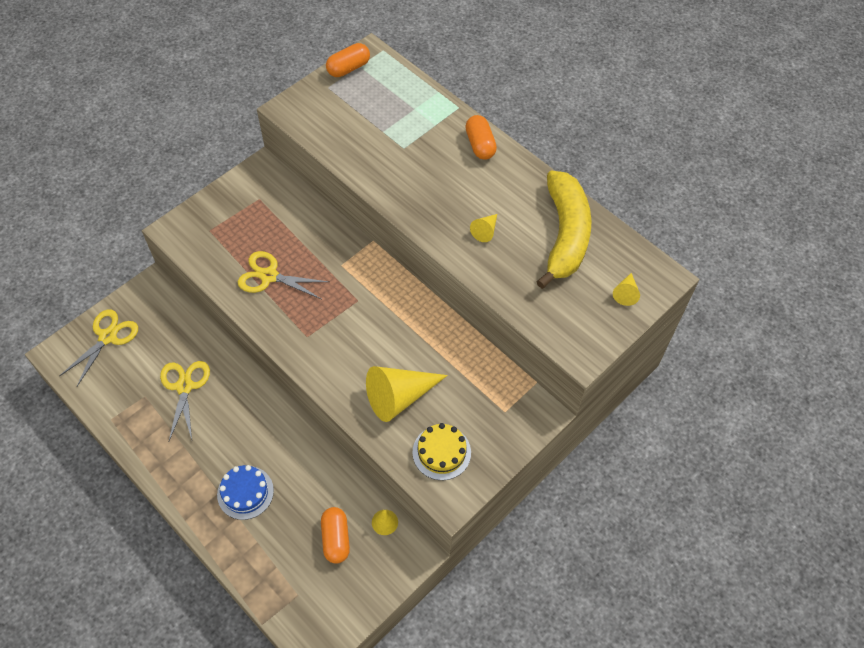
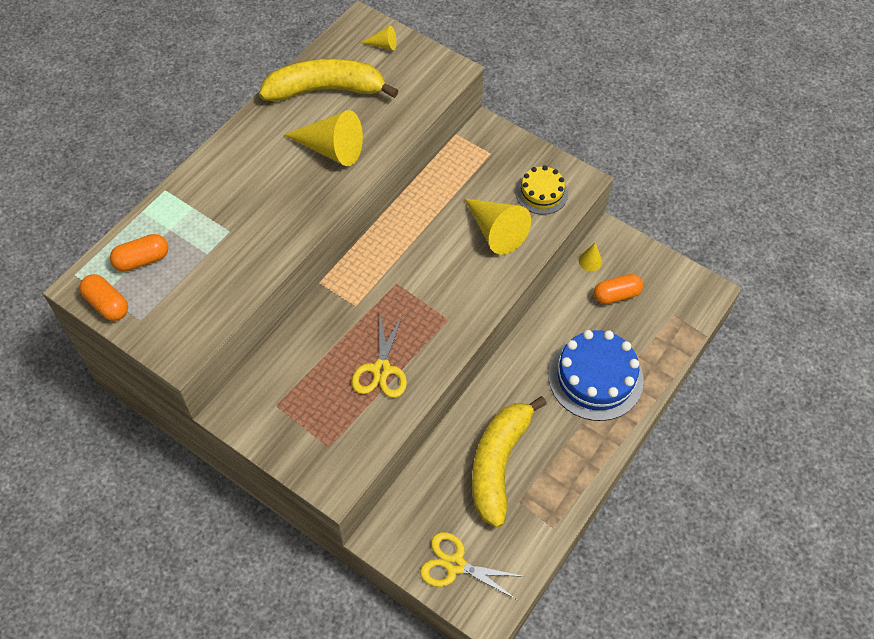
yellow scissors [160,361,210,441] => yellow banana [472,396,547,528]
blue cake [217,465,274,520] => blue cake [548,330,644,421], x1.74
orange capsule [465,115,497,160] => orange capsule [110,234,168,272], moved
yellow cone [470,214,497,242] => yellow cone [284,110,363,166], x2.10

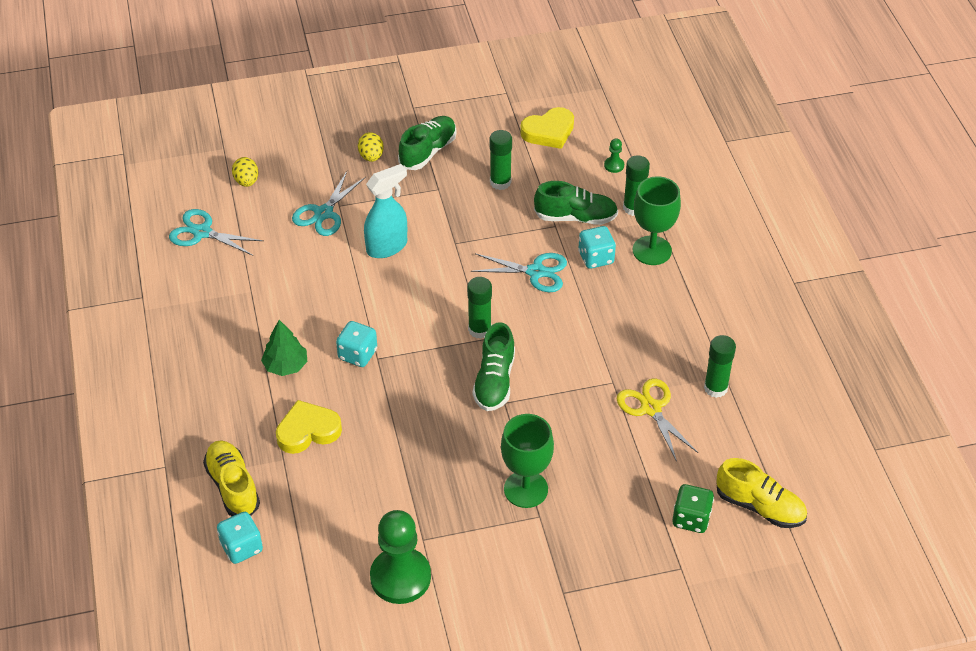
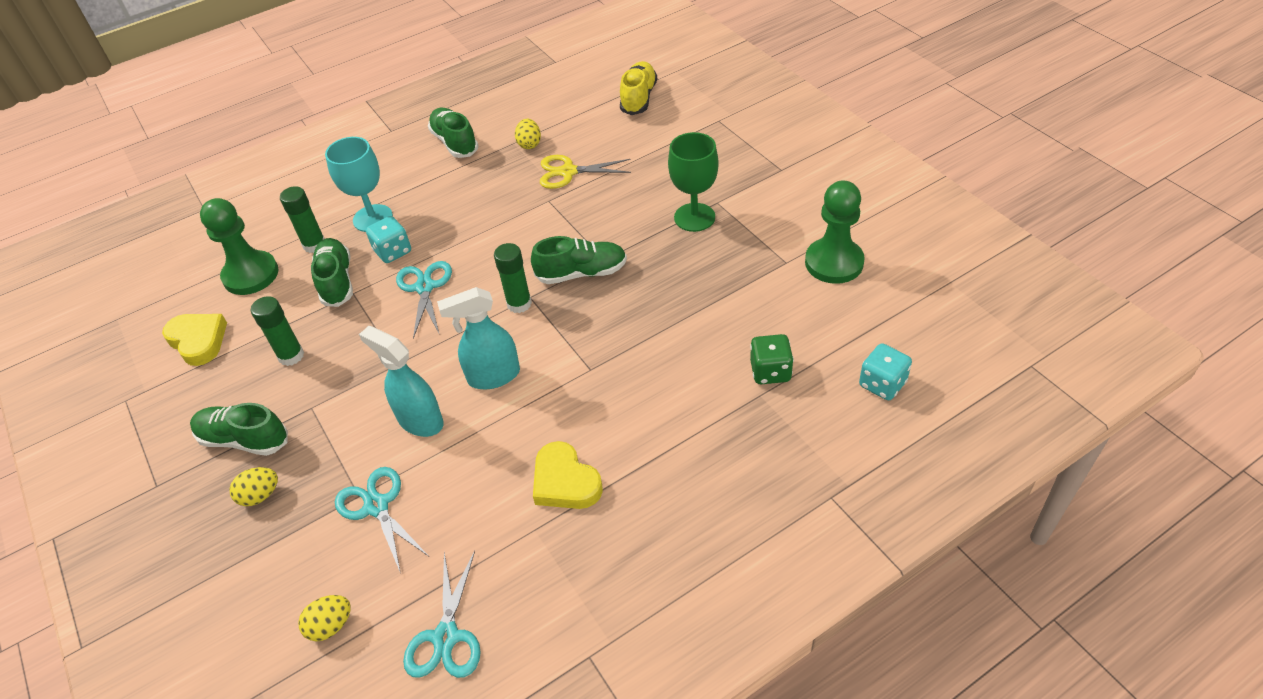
yellow shoe [203,440,260,516] => nothing
green tree [261,320,307,376] => nothing
yellow heart [276,400,342,454] => yellow heart [533,441,603,509], moved
turquoise scissors [292,171,366,236] => turquoise scissors [335,467,428,574], 135 degrees counterclockwise
turquoise dice [336,321,377,367] => nothing
green pawn [604,138,624,173] => green pawn [200,198,279,295], x2.45
yellow scissors [617,379,698,462] => yellow scissors [540,155,631,189], 45 degrees clockwise
green goblet [633,176,681,265] => turquoise goblet [325,137,393,232]
green dice [672,484,714,533] => green dice [750,334,794,384], moved
green glue stick [704,335,736,398] => yellow egg [515,119,541,149]
nothing => green shoe [428,108,479,158]
nothing => turquoise spray bottle [437,287,520,389]

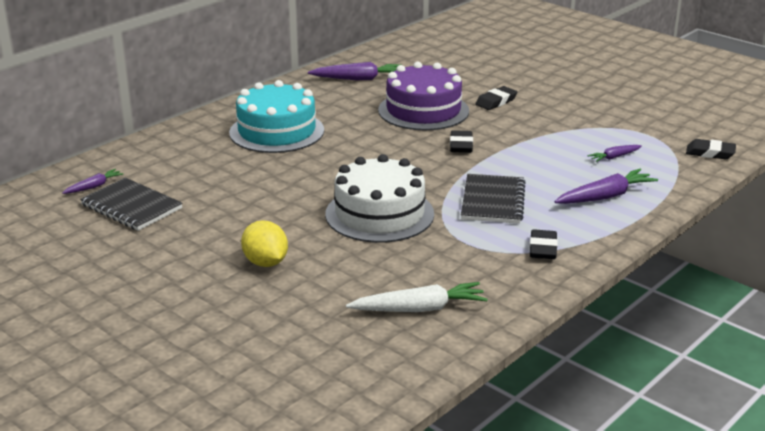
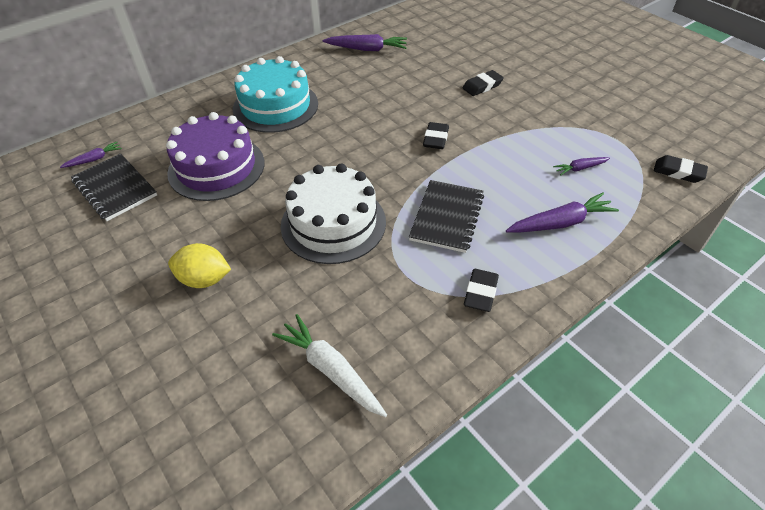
yellow lemon [241,220,288,267] => yellow lemon [168,243,231,288], 60 degrees counterclockwise
white carrot [346,282,488,312] => white carrot [272,314,387,417], 135 degrees counterclockwise
purple cake [378,62,469,130] => purple cake [166,112,265,201], moved

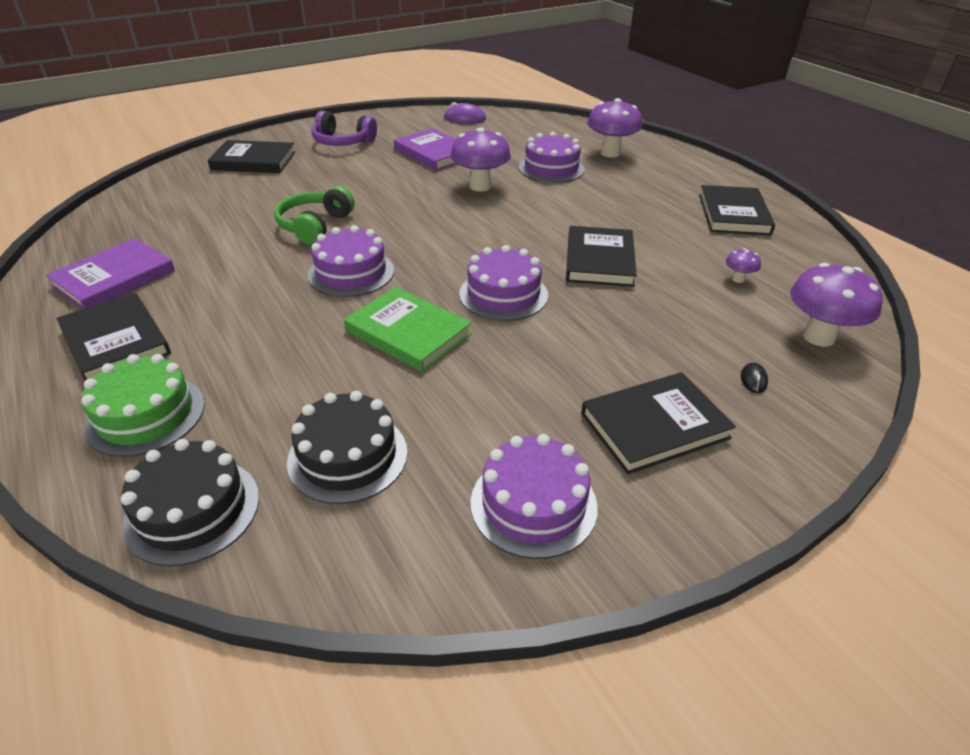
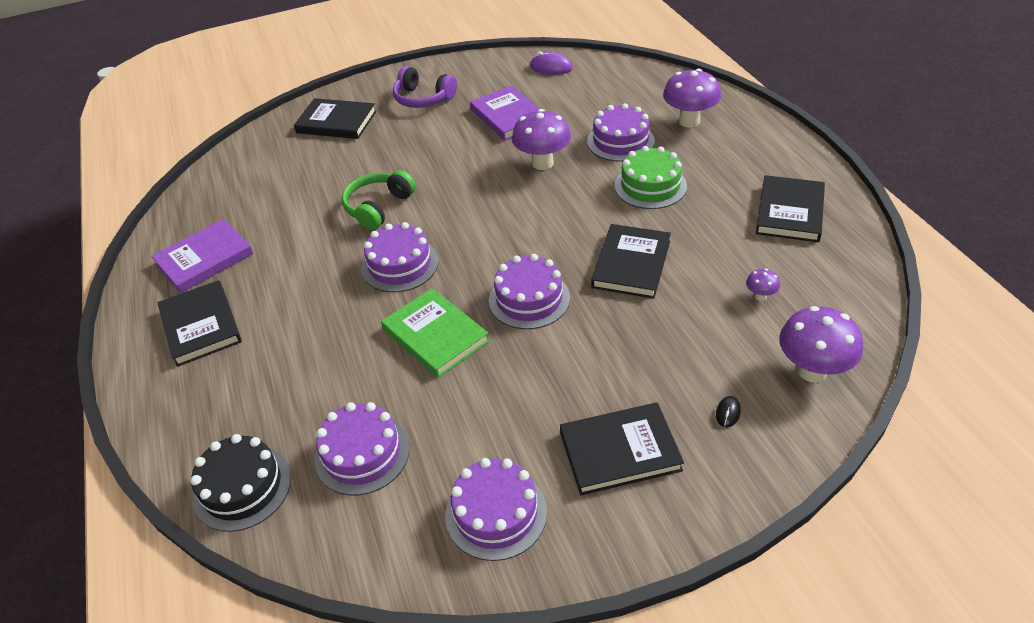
green cake [81,354,205,457] => green cake [614,146,687,209], moved
black cake [287,391,407,504] => purple cake [315,402,410,495]

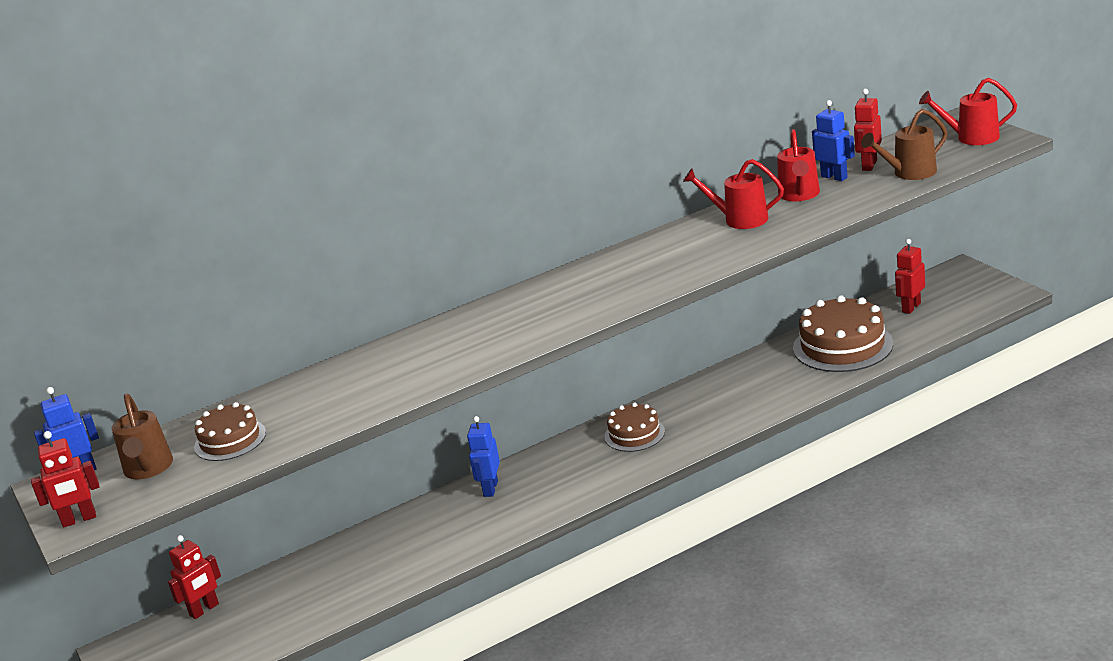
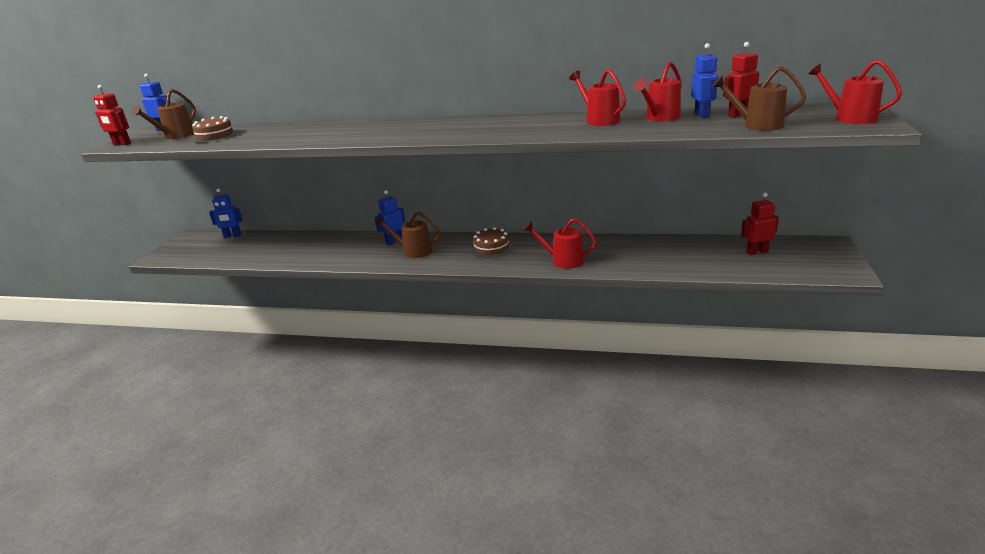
red robot [168,535,221,619] => blue robot [209,188,243,238]
brown cake [793,295,893,372] => nothing
nothing => brown watering can [375,211,441,258]
nothing => red watering can [524,218,597,269]

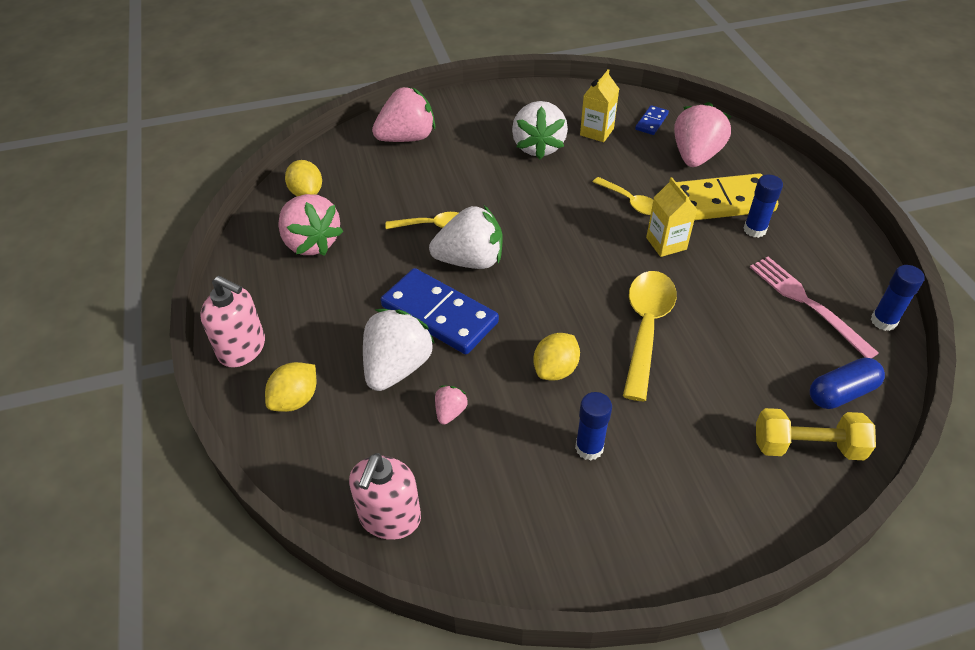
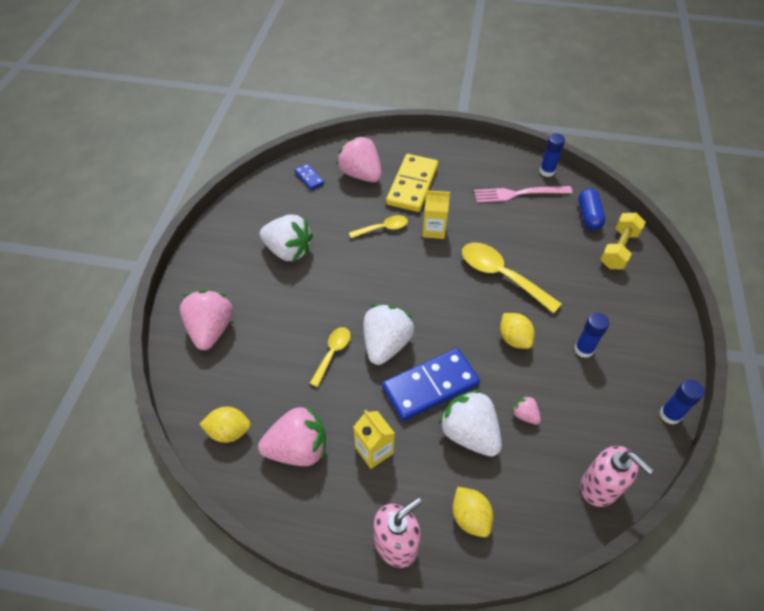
yellow carton [580,69,619,142] => yellow carton [353,410,395,469], moved
blue glue stick [744,174,783,238] => blue glue stick [660,380,704,425], moved

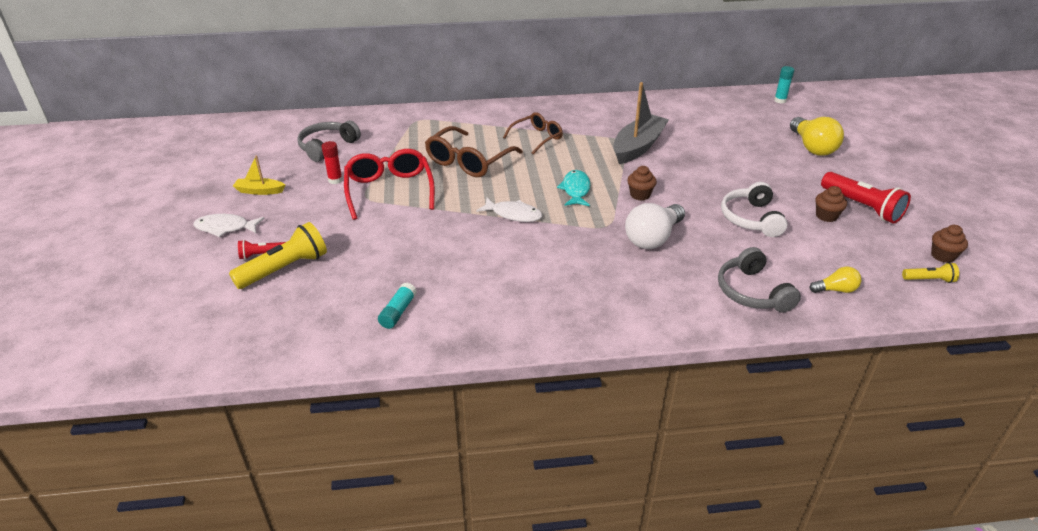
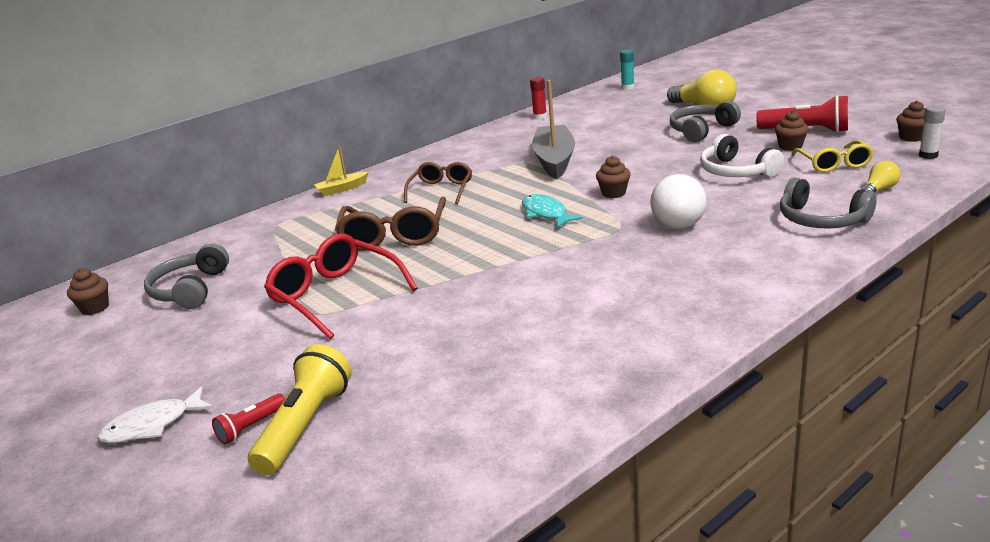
yellow boat [233,156,285,195] => yellow boat [314,146,369,196], moved
red glue stick [322,141,343,184] => red glue stick [530,77,547,120], moved
turquoise glue stick [378,283,417,329] => nothing
white fish [476,198,543,222] => nothing
yellow flashlight [902,262,959,283] => white glue stick [919,105,946,159]
nothing => brown cupcake [67,268,109,315]
nothing => grey headphones [670,101,741,142]
nothing => yellow glasses [791,140,874,172]

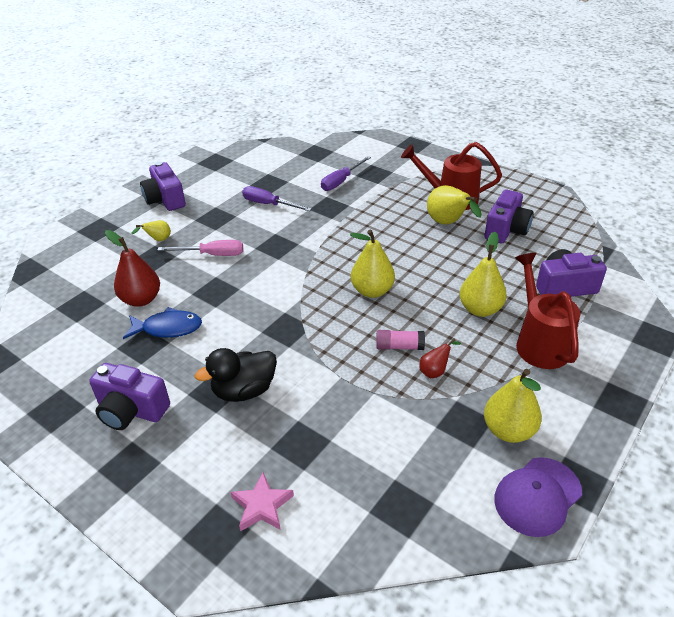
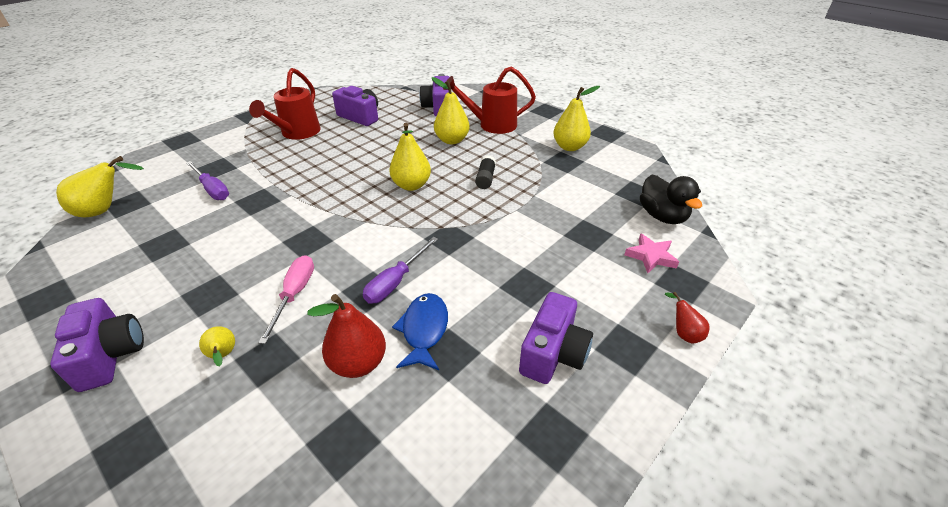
purple camera [140,162,186,211] => purple camera [50,298,144,392], 90 degrees counterclockwise
black duck [195,348,277,402] => black duck [640,175,702,224], moved
purple screwdriver [242,186,312,211] => purple screwdriver [363,237,438,304], moved
pink glue stick [376,330,425,350] => black glue stick [475,155,496,189]
red pear [419,339,461,378] => red pear [665,292,710,343], moved
yellow pear [427,185,482,225] => yellow pear [56,156,144,217], moved
purple cap [494,457,582,537] => nothing

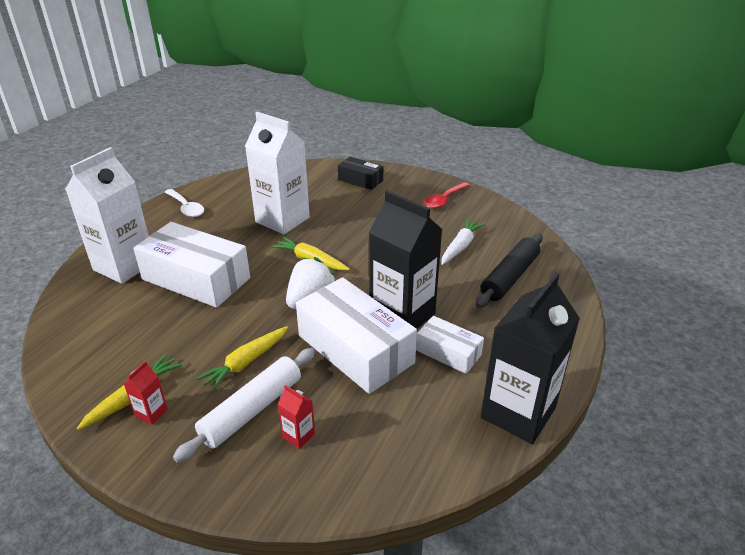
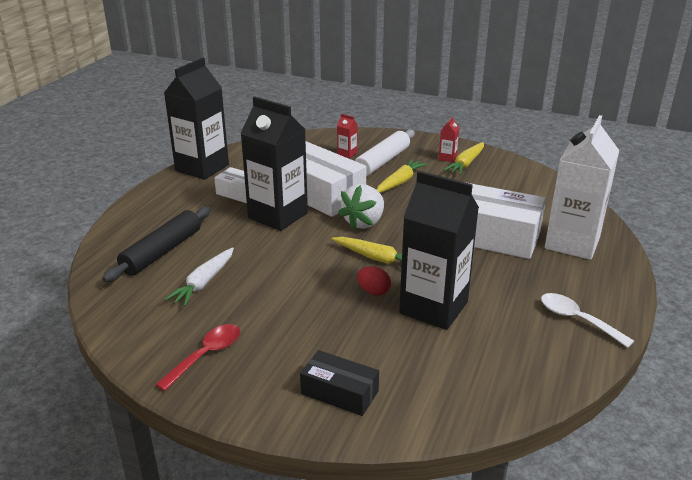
white carton [245,112,310,234] => black carton [399,171,479,330]
nothing => red egg [357,266,391,296]

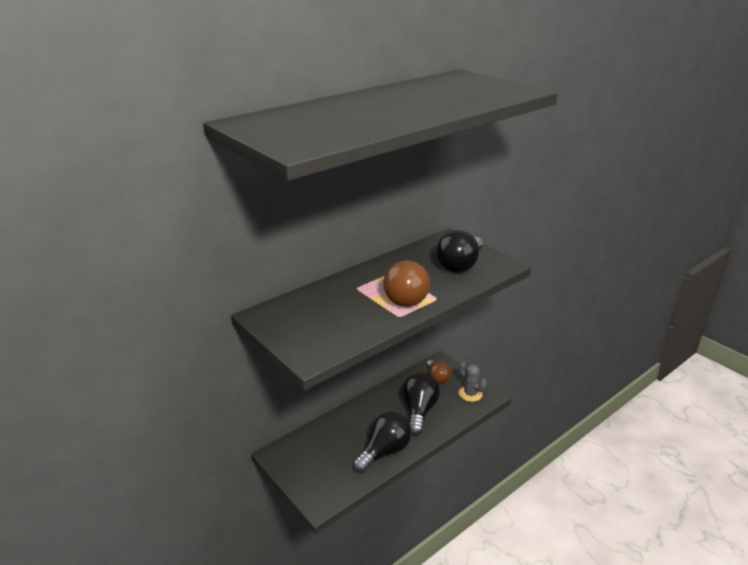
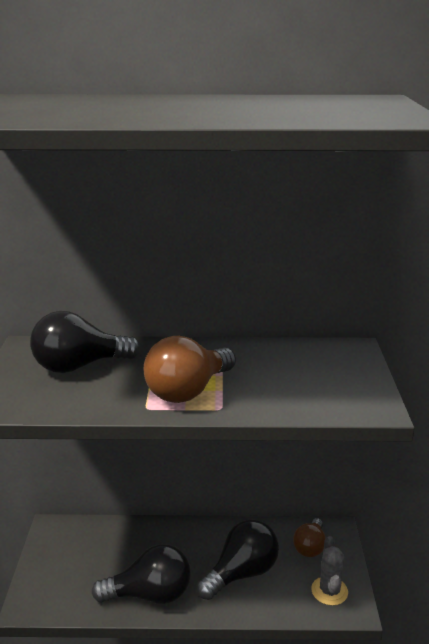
black light bulb [436,230,483,273] => black light bulb [30,311,140,373], moved

